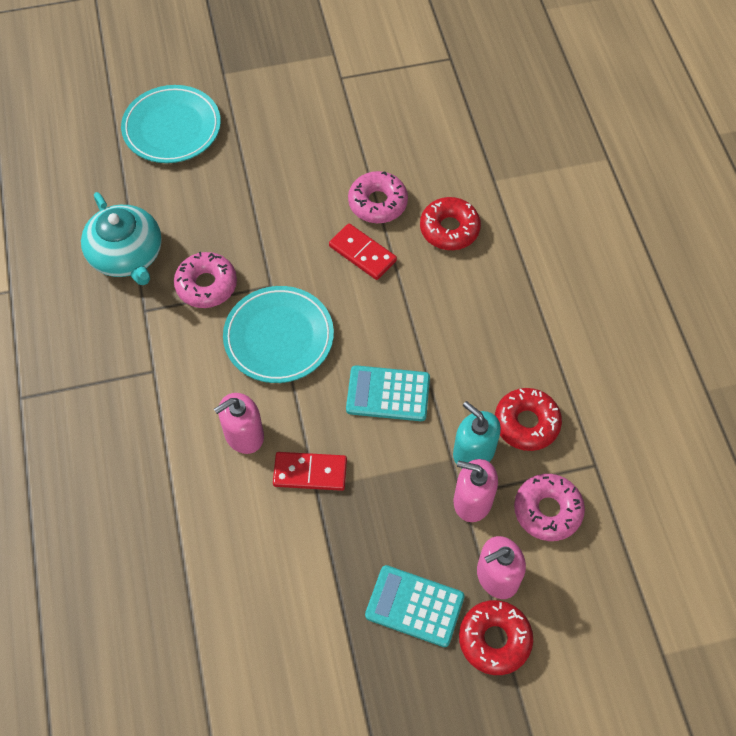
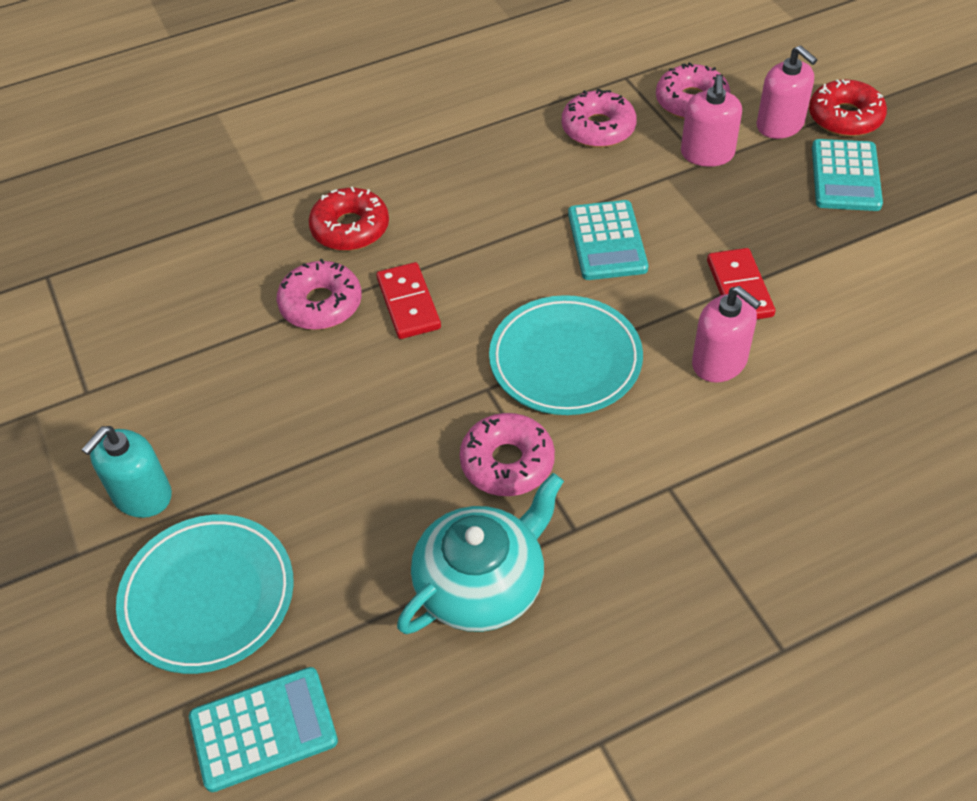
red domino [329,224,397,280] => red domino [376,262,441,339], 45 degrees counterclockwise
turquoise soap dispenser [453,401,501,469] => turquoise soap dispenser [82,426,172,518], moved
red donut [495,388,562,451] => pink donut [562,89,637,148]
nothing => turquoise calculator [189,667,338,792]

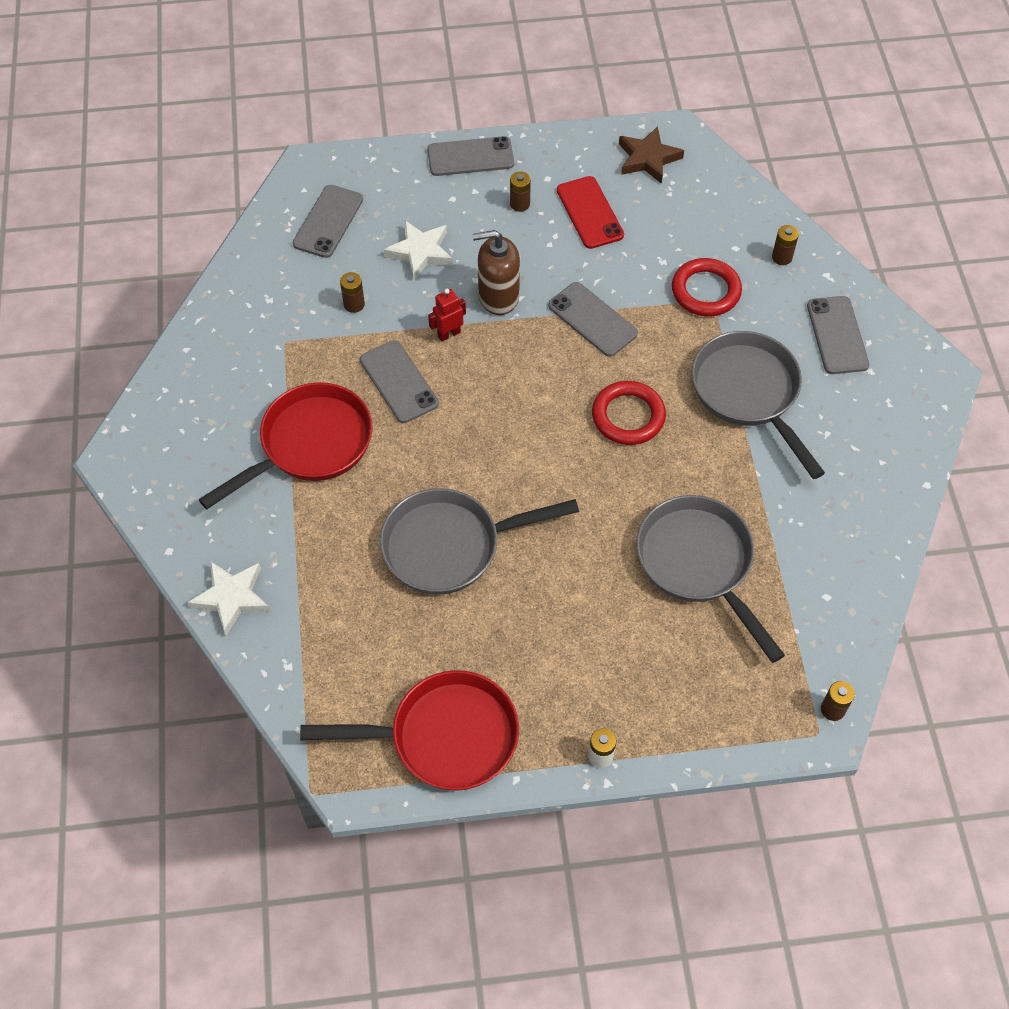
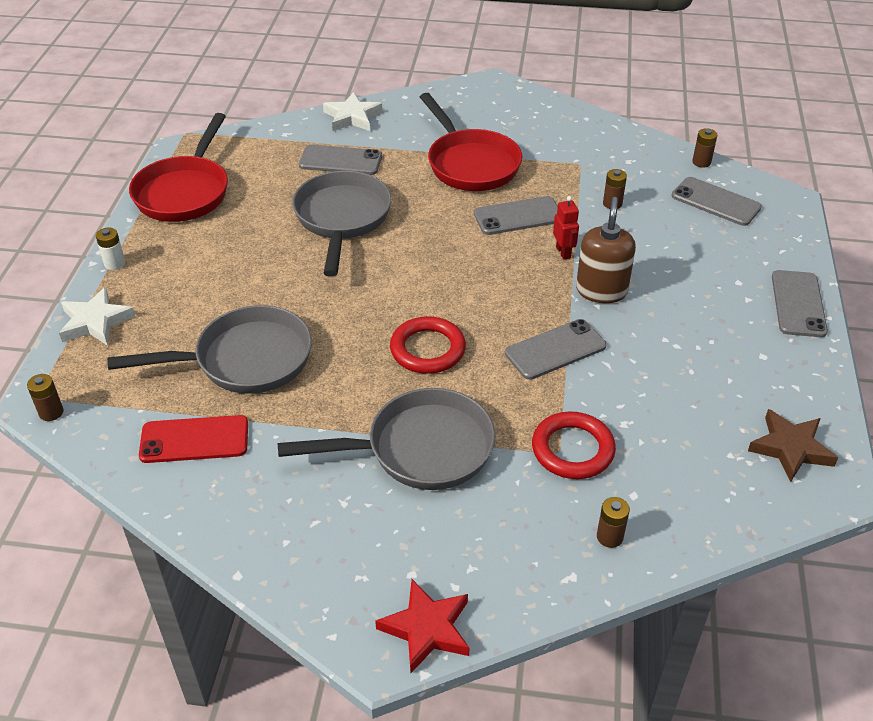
white star [384,220,453,280] => white star [59,287,136,346], moved
brown battery [510,171,531,212] => brown battery [692,128,717,168], moved
red phone [557,176,624,249] => red phone [139,415,248,463], moved
grey phone [807,296,869,374] => grey phone [299,145,382,175], moved
nothing => red star [375,579,469,673]

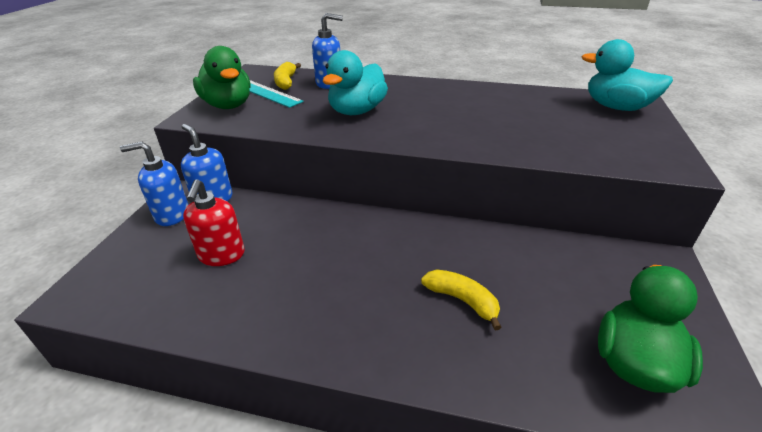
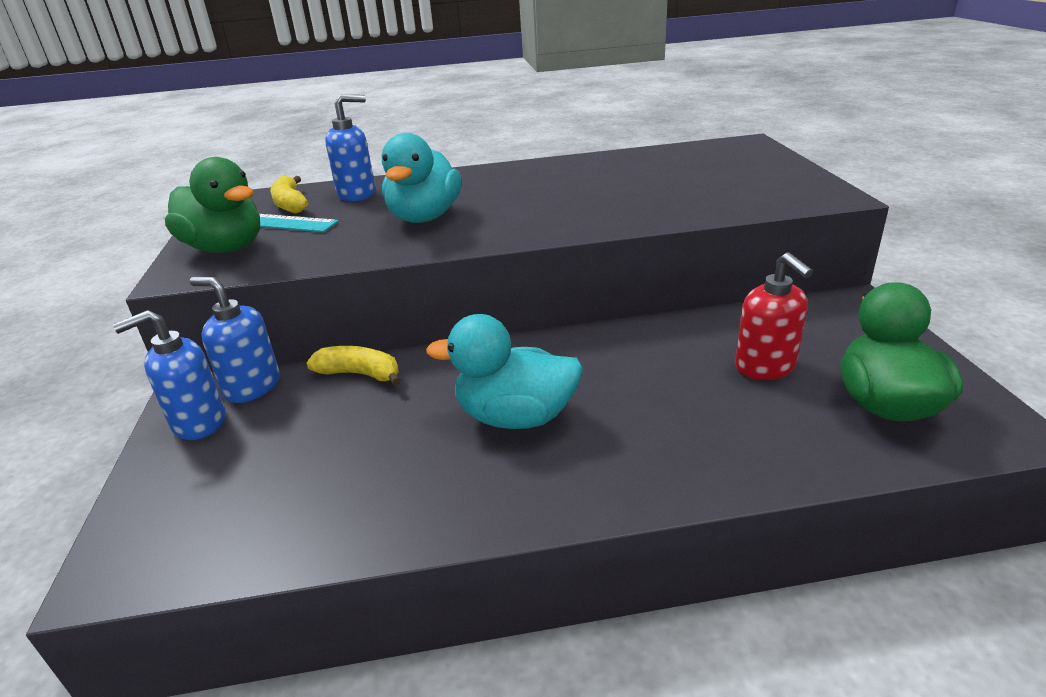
red soap dispenser [183,179,245,266] => red soap dispenser [735,252,813,380], moved
yellow banana [421,270,502,330] => yellow banana [307,346,401,386], moved
turquoise duck [581,39,673,111] => turquoise duck [426,314,583,429], moved

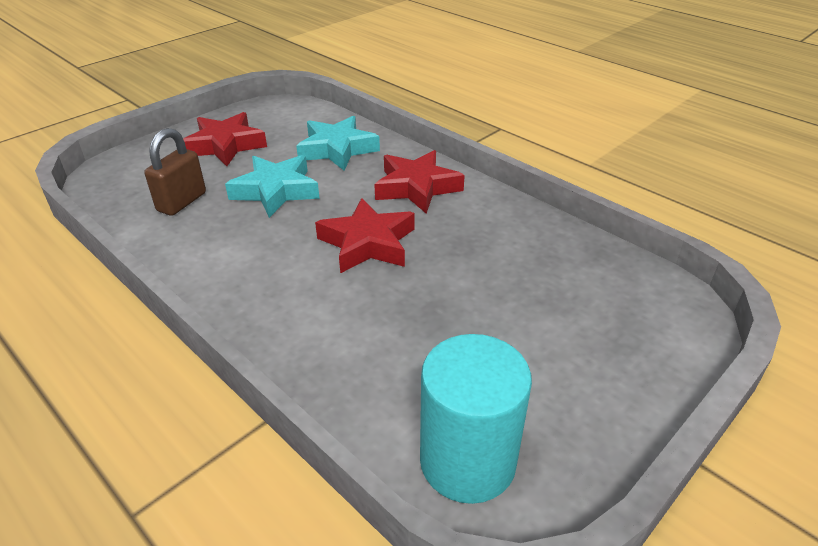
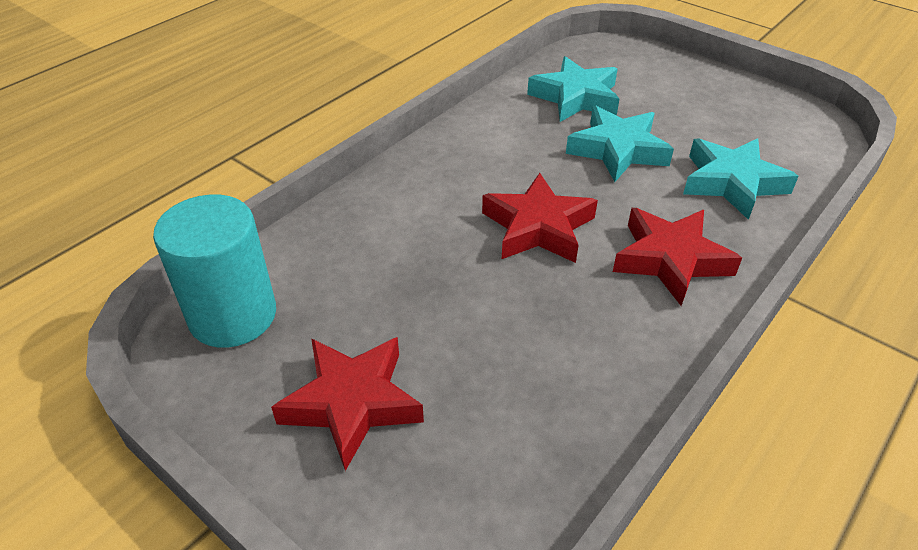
brown padlock [144,128,206,216] => turquoise star [527,56,619,122]
red star [183,112,267,166] => red star [271,337,424,471], moved

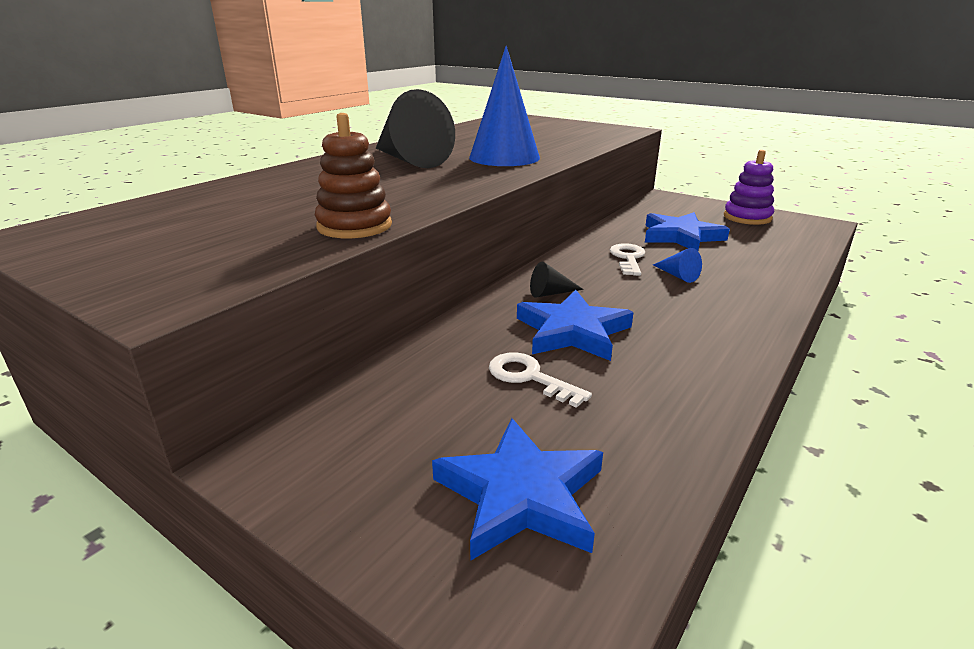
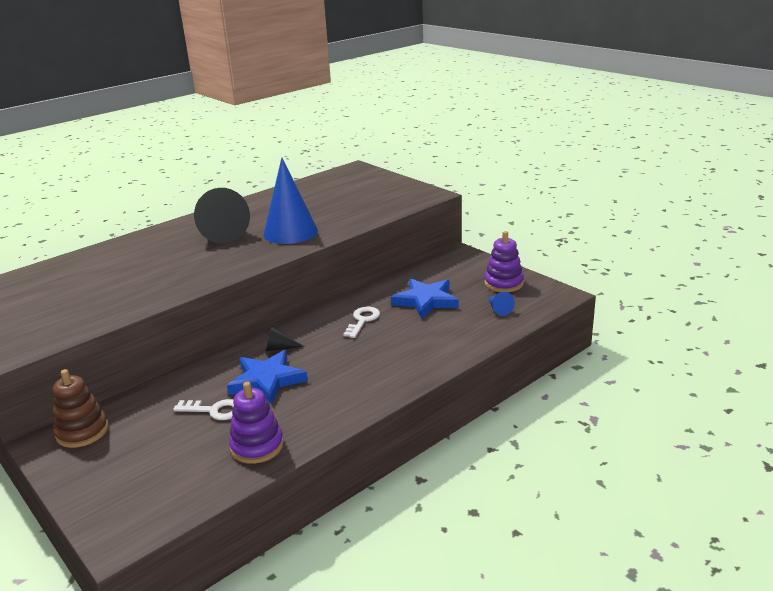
brown stacking toy [315,113,392,238] => brown stacking toy [53,369,109,448], moved
blue star [432,418,603,561] => nothing
white key [489,352,592,408] => white key [173,399,234,420], 135 degrees clockwise
blue cone [653,248,702,283] => blue cone [489,292,515,316], moved
nothing => purple stacking toy [229,382,284,464]

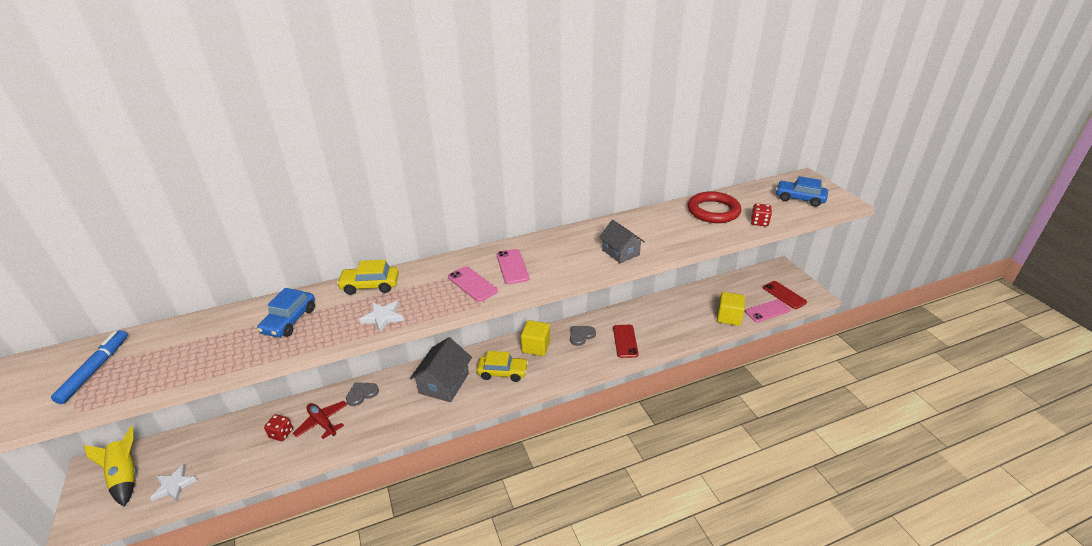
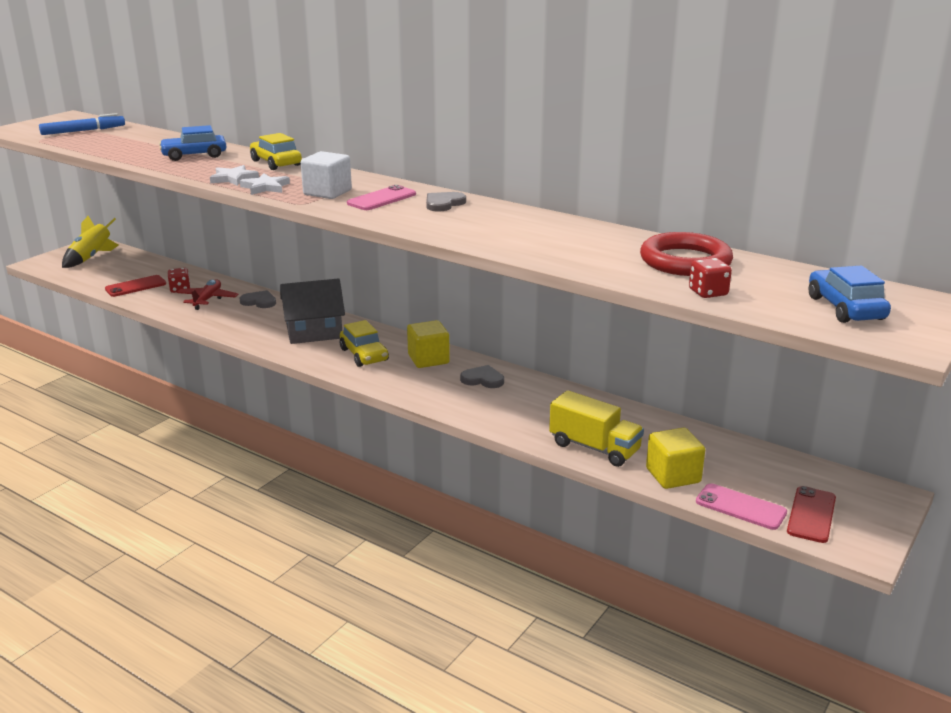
white star [150,464,197,501] => white star [240,173,290,195], moved
pink phone [448,266,498,302] => white cube [301,151,352,199]
grey house [599,220,645,263] => nothing
red phone [613,325,639,358] => red phone [105,275,166,297], moved
nothing => grey heart [426,192,466,212]
nothing => yellow truck [549,390,644,467]

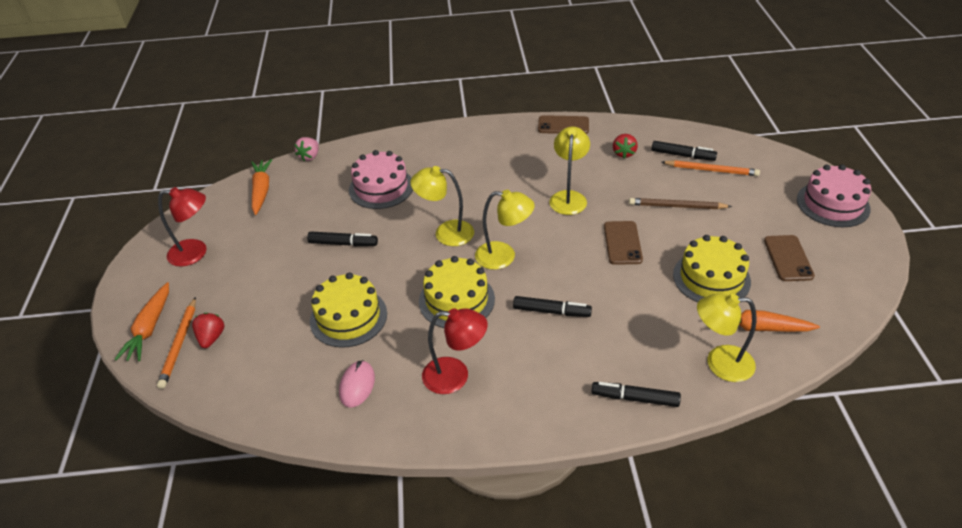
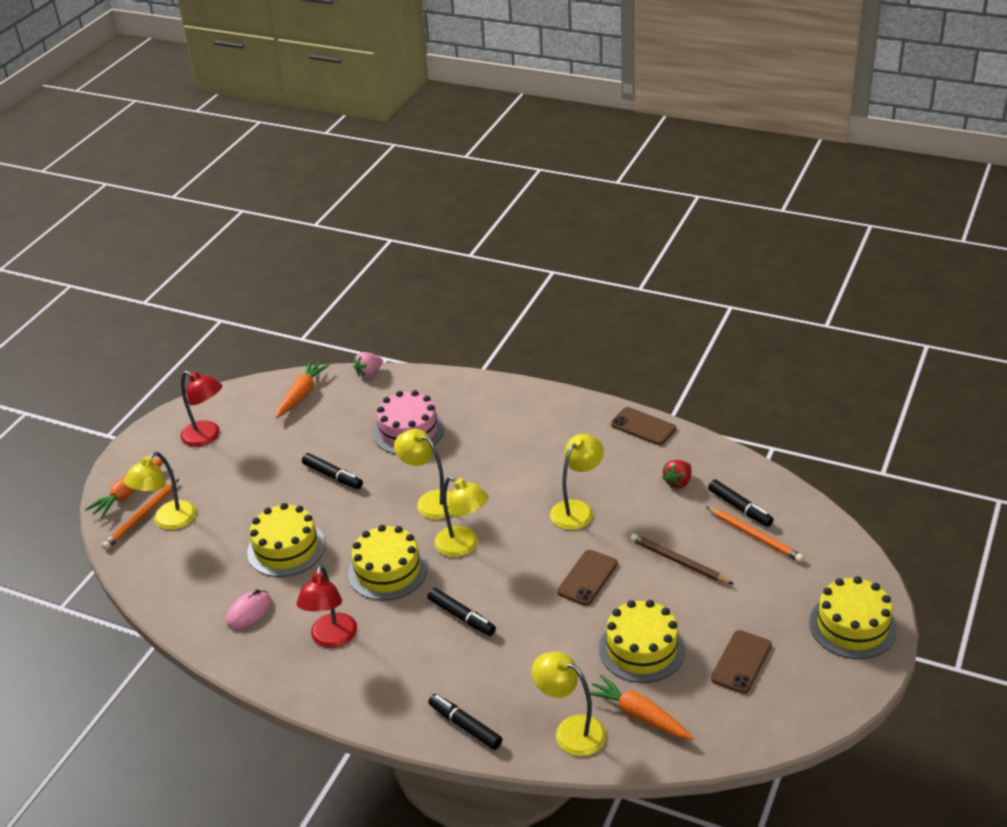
red strawberry [192,313,224,348] => yellow lamp [124,452,196,530]
red lamp [422,308,488,394] => red lamp [296,565,357,648], 60 degrees clockwise
pink cake [797,164,871,227] => yellow cake [809,576,897,659]

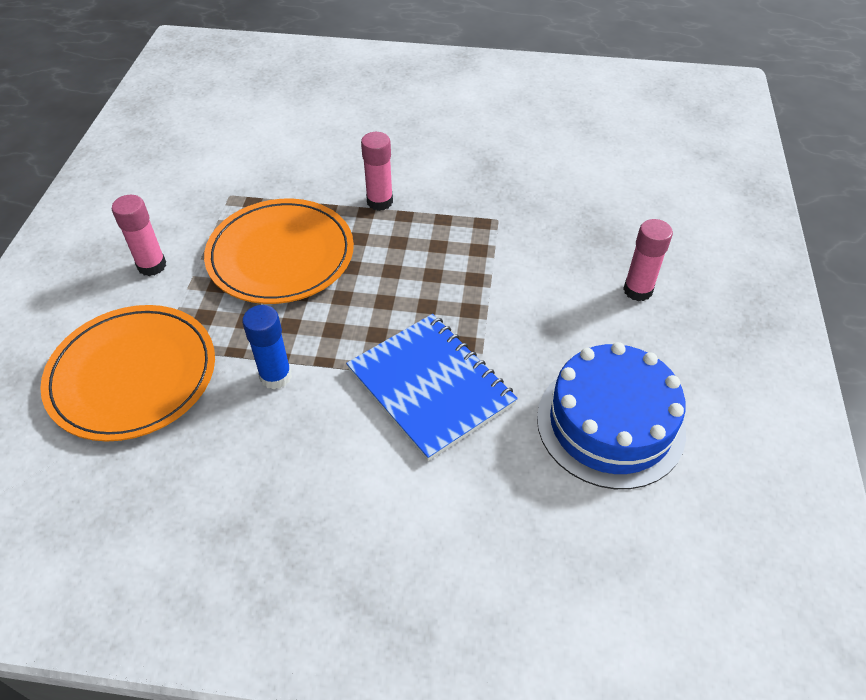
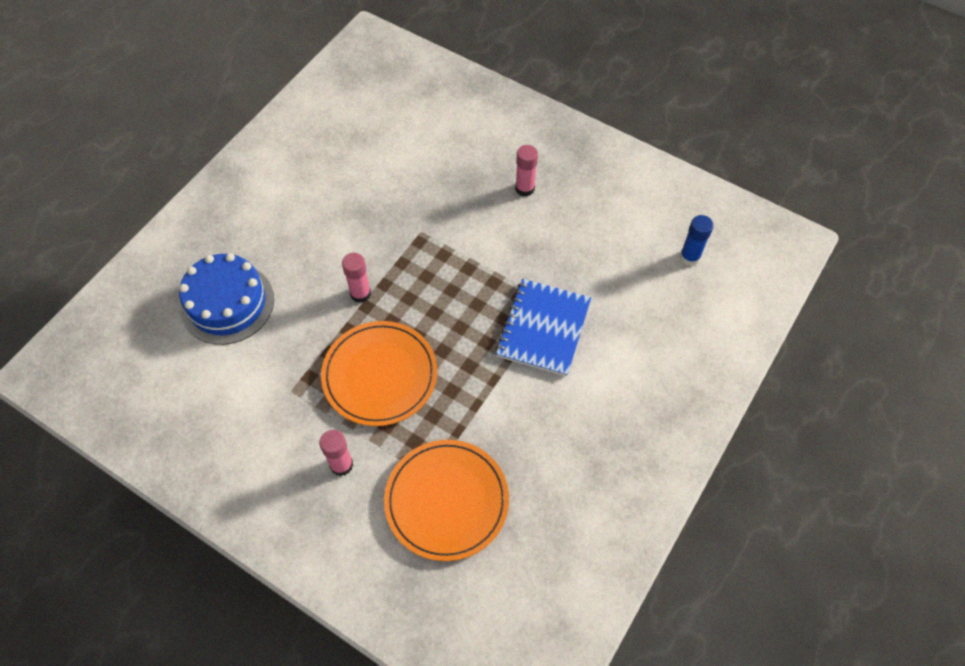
blue glue stick [242,305,292,390] => blue glue stick [680,215,714,266], moved
blue notebook [346,314,518,461] => blue notebook [496,279,591,377], 60 degrees counterclockwise
blue cake [537,342,686,489] => blue cake [179,253,274,345], moved

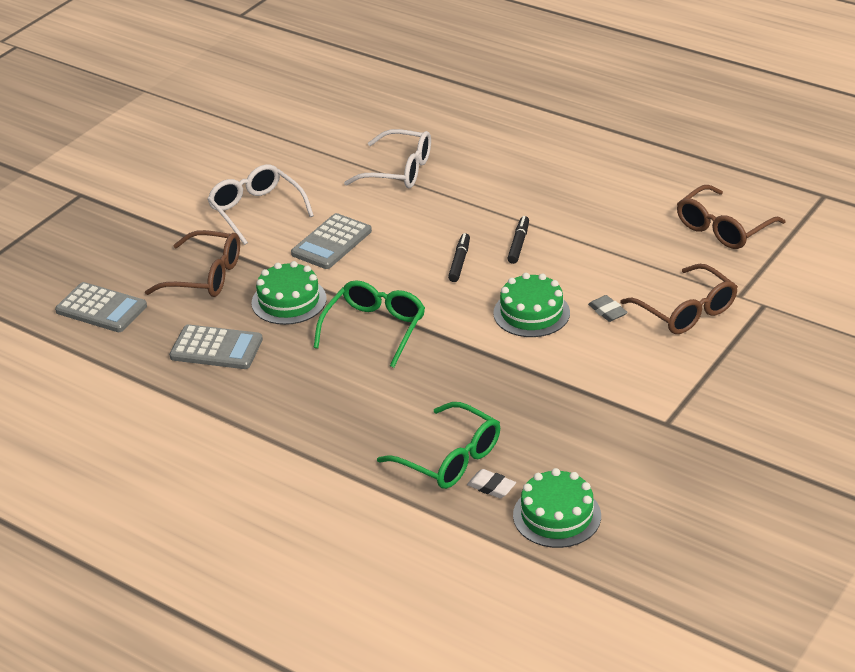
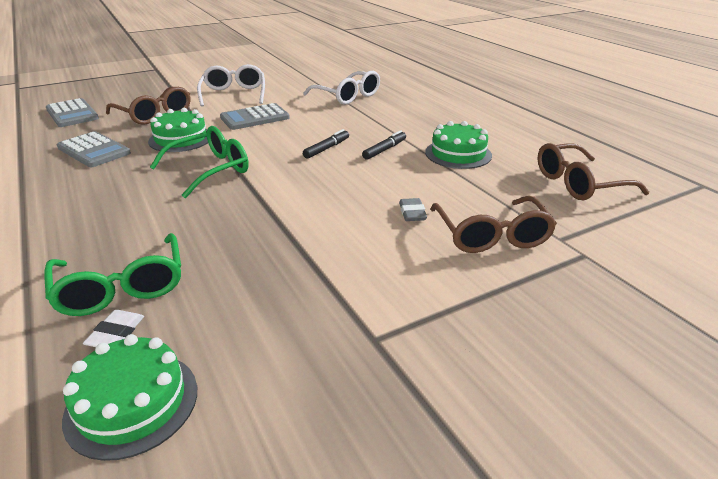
white eraser [467,469,516,498] => white eraser [83,310,144,347], 45 degrees clockwise
green cake [493,273,570,337] => green cake [425,121,492,169], moved

